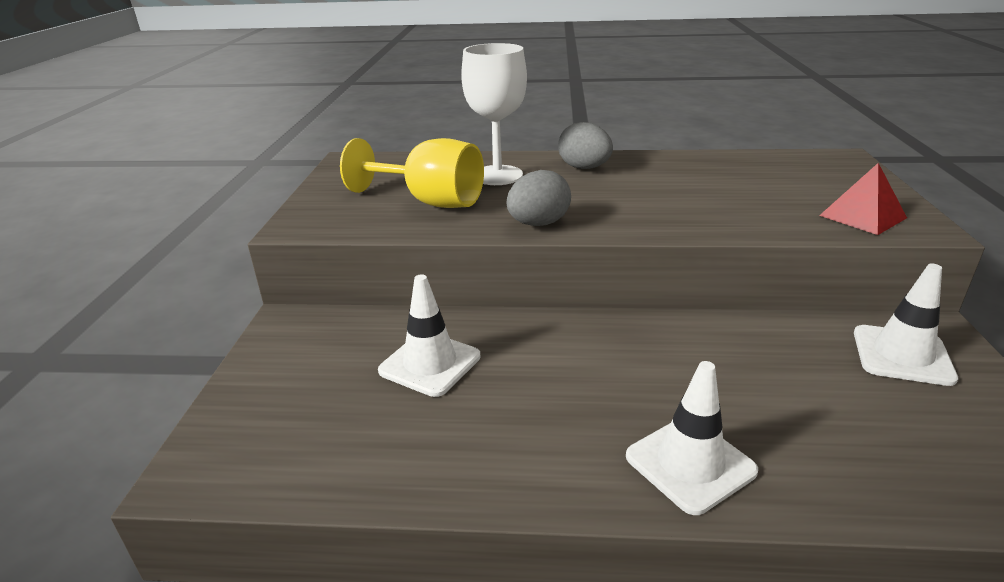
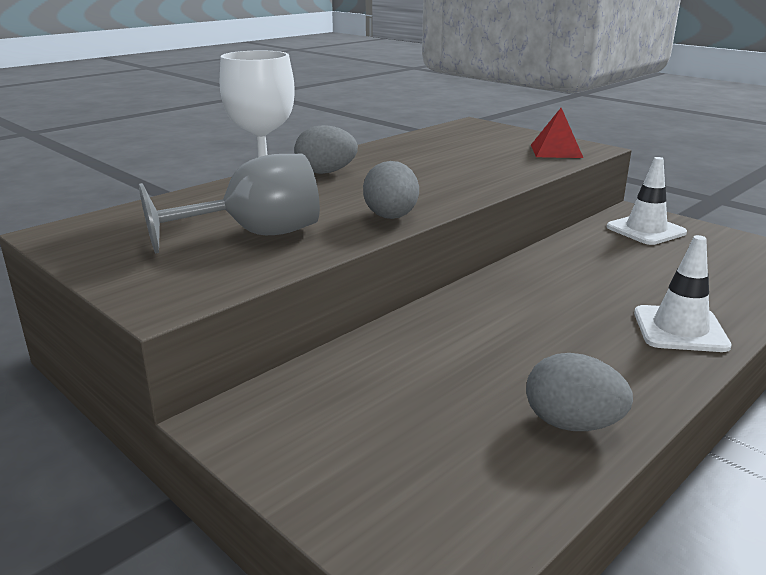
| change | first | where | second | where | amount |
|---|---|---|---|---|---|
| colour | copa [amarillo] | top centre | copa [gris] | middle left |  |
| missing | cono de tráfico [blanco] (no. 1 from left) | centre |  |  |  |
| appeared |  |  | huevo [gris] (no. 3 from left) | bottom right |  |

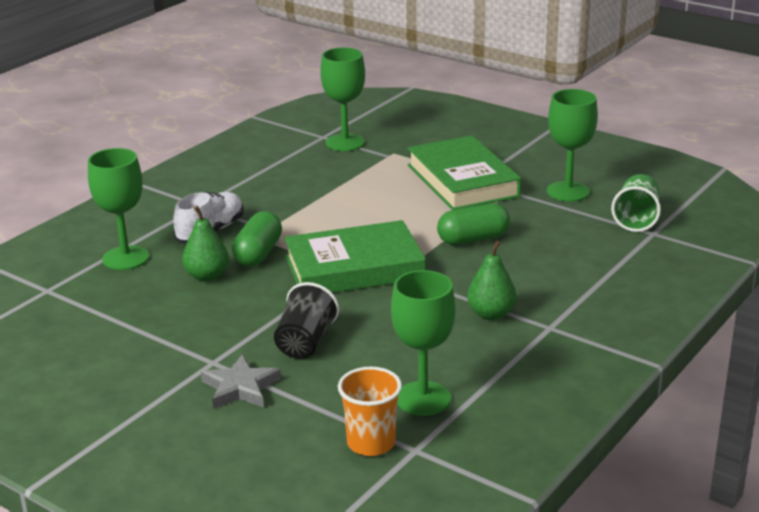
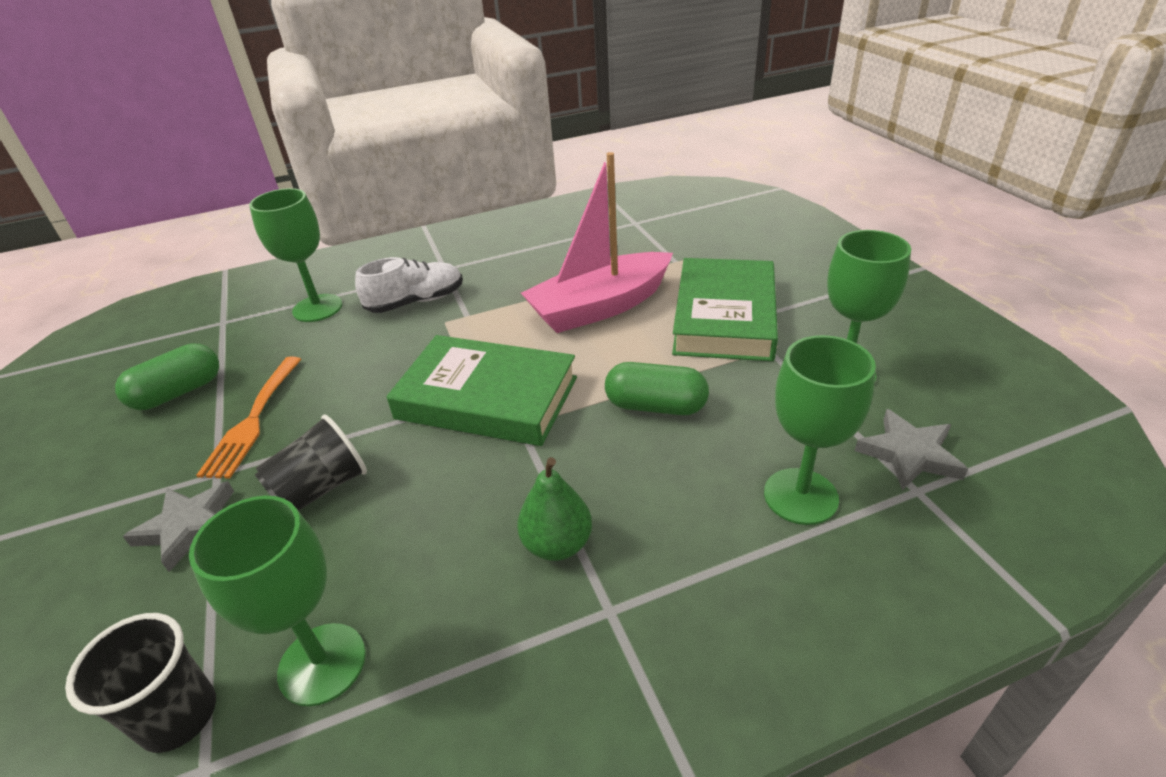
| change | first | where | second | where | amount |
|---|---|---|---|---|---|
| missing | pera [verde] (no. 1 from left) | middle left |  |  |  |
| relocated | cápsula [verde] (no. 1 from left) | centre |  | middle left |  |
| relocated | copa [verde] (no. 2 from left in the first image) | top centre | copa [verde] (no. 3 from left) | middle right |  |
| colour | vaso [naranja] | bottom centre | vaso [negro] (no. 1 from left) | bottom left |  |
| exchanged | vaso [verde] | middle right | estrella [gris] (no. 2 from left) | middle right |  |
| appeared |  |  | tenedor [naranja] | middle left |  |
| appeared |  |  | barco [rosa] | top centre |  |

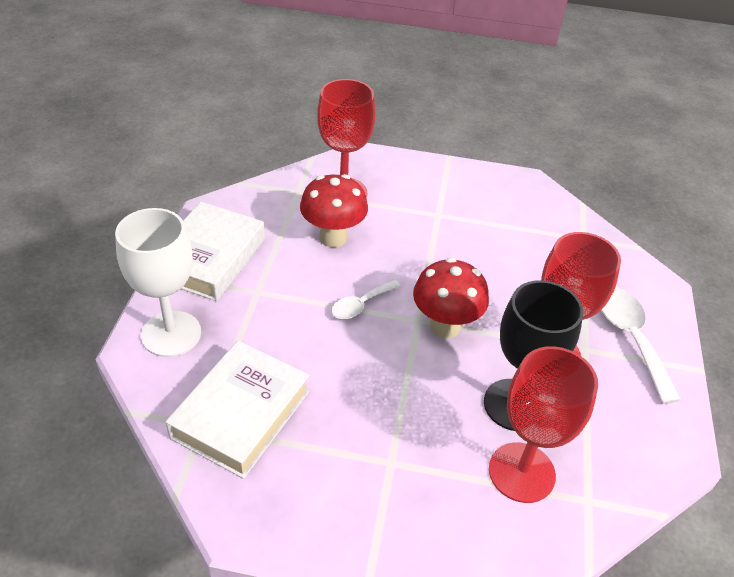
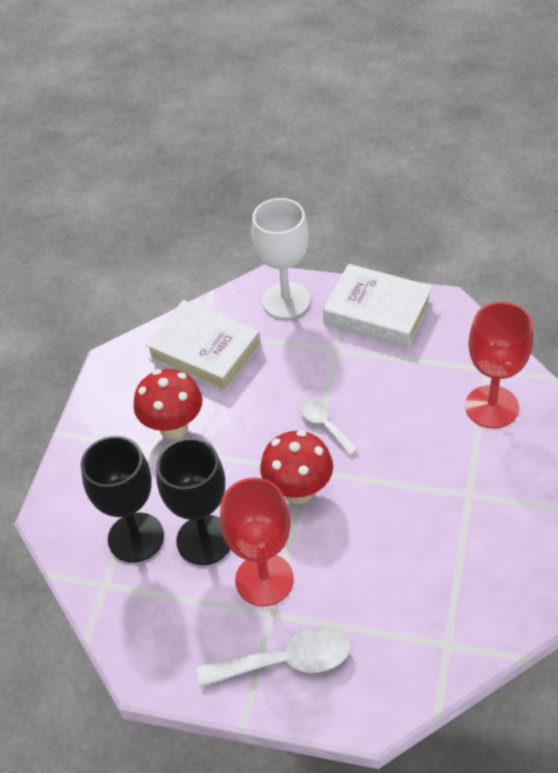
| change | first | where | second | where | amount |
|---|---|---|---|---|---|
| relocated | seta [rojo] (no. 1 from left) | centre |  | middle left |  |
| colour | copa [rojo] (no. 2 from left) | bottom right | copa [negro] (no. 1 from left) | middle left |  |

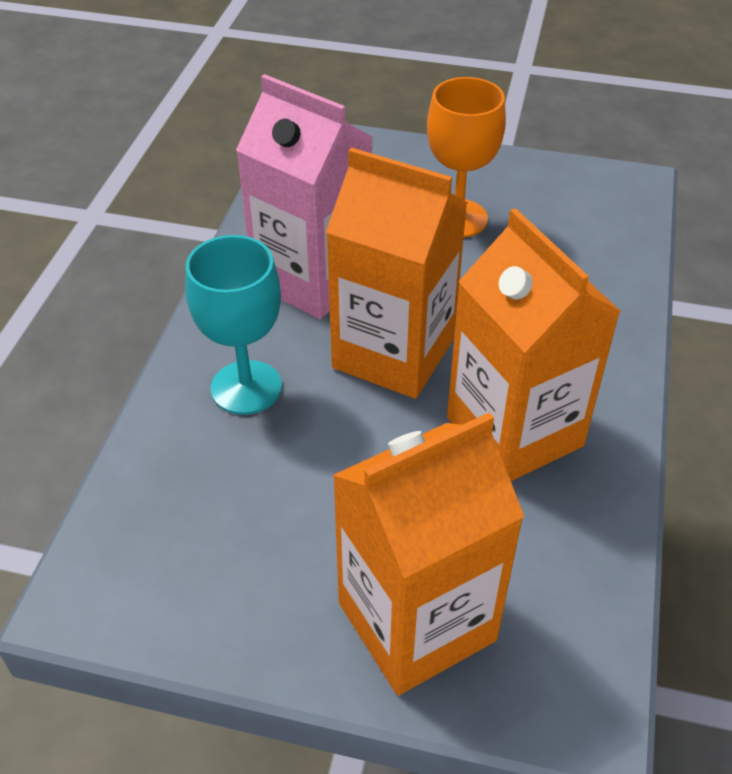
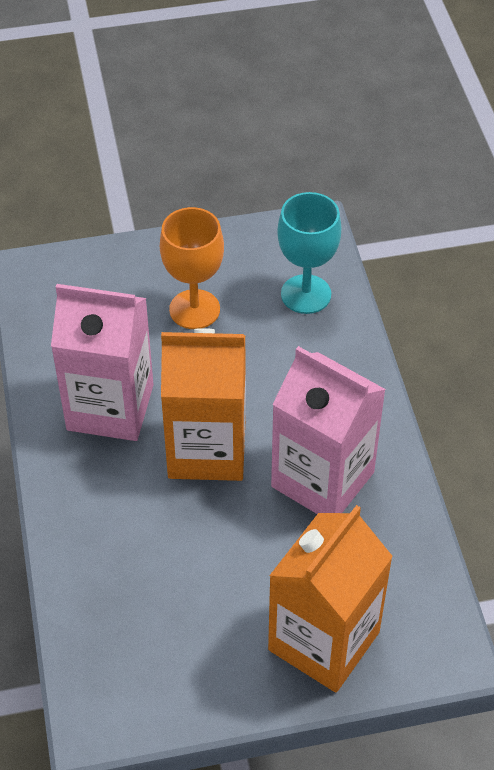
| change | first | where | second | where | amount |
|---|---|---|---|---|---|
| relocated | copa [turquesa] | middle left |  | top centre |  |
| colour | cartón de leche [naranja] (no. 3 from left) | middle right | cartón de leche [rosa] (no. 2 from left) | centre |  |

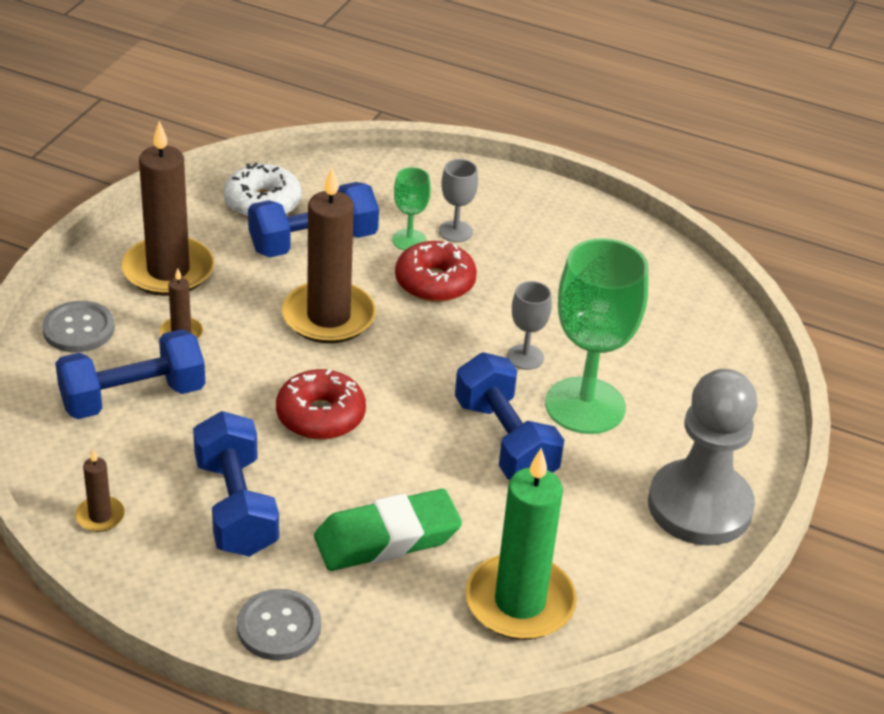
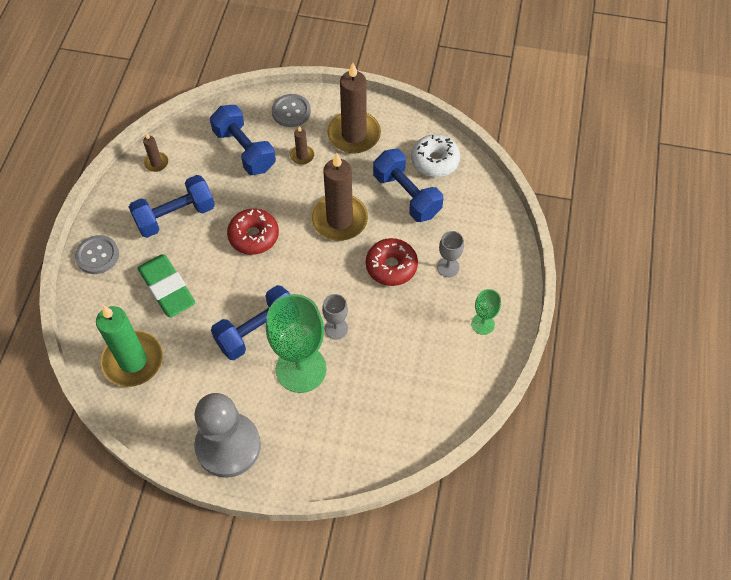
| change | first | where | second | where | amount |
|---|---|---|---|---|---|
| relocated | copa [verde] (no. 1 from left in the first image) | top centre | copa [verde] (no. 2 from left) | centre |  |

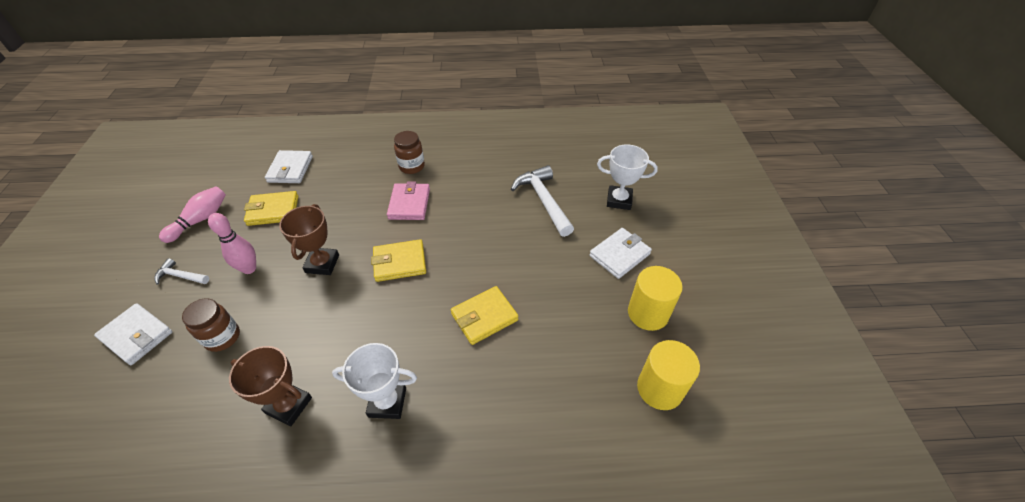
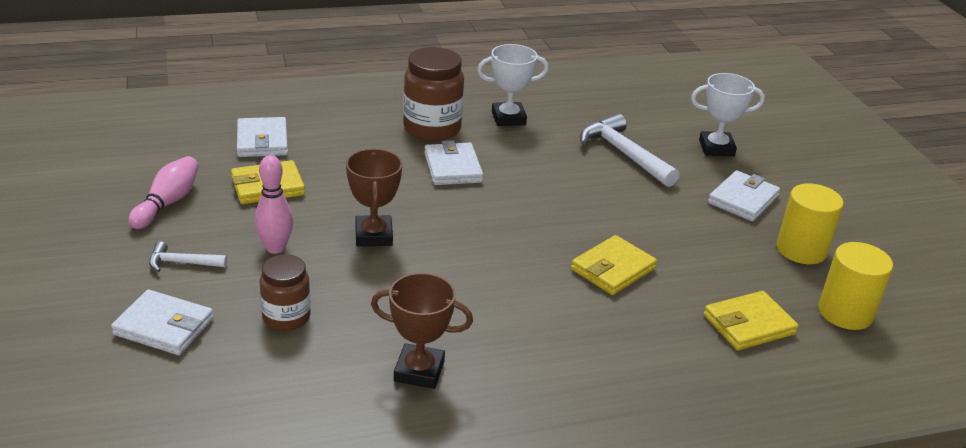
| change | first | where | second | where | amount |
|---|---|---|---|---|---|
| relocated | trofeo [blanco] (no. 1 from left) | bottom centre |  | top centre |  |
| relocated | cartera [amarillo] (no. 2 from left in the first image) | centre | cartera [amarillo] (no. 3 from left) | bottom right |  |
| colour | cartera [rosa] | centre | cartera [blanco] (no. 3 from left) | centre |  |
| size | tarro [marrón] (no. 2 from left) | top centre |  | top centre | x1.60 |

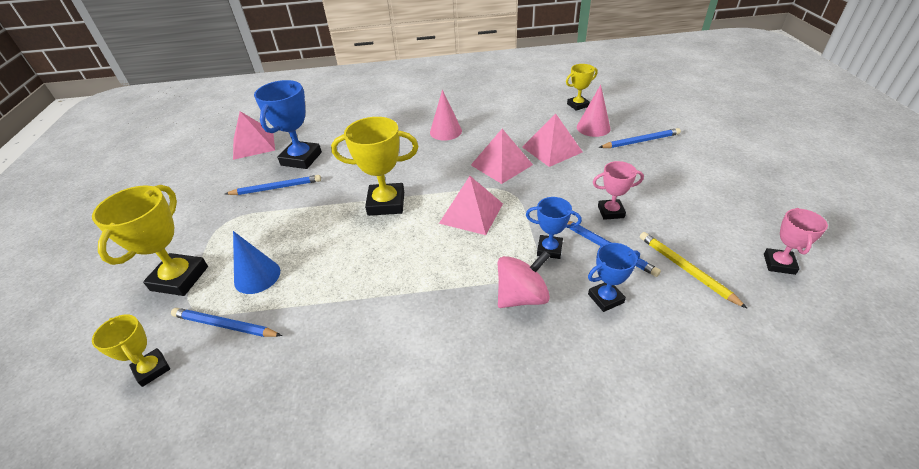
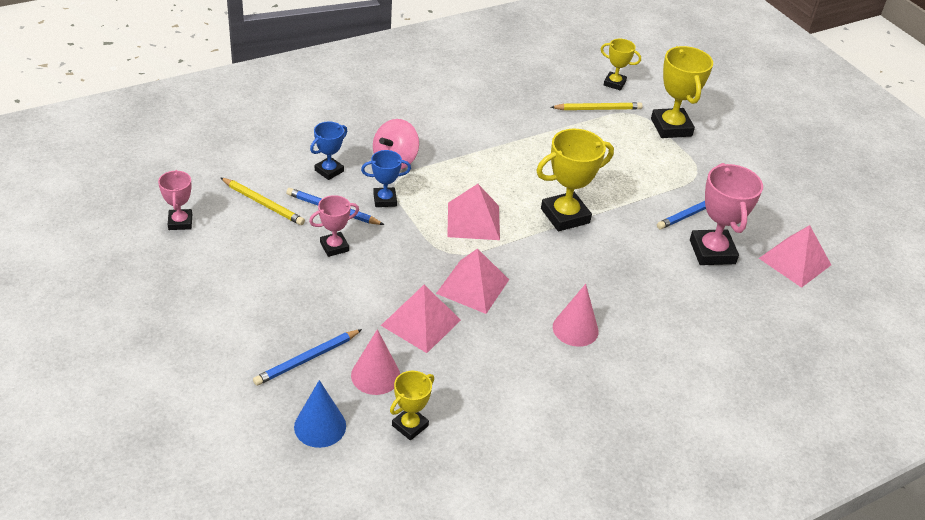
| change | first | where | second | where | amount |
|---|---|---|---|---|---|
| colour | lápiz [azul] (no. 1 from left) | bottom left | lápiz [amarillo] (no. 2 from left) | top centre |  |
| relocated | cono [azul] | middle left |  | bottom centre |  |
| colour | trofeo [azul] (no. 1 from left) | top left | trofeo [rosa] (no. 3 from left) | middle right |  |

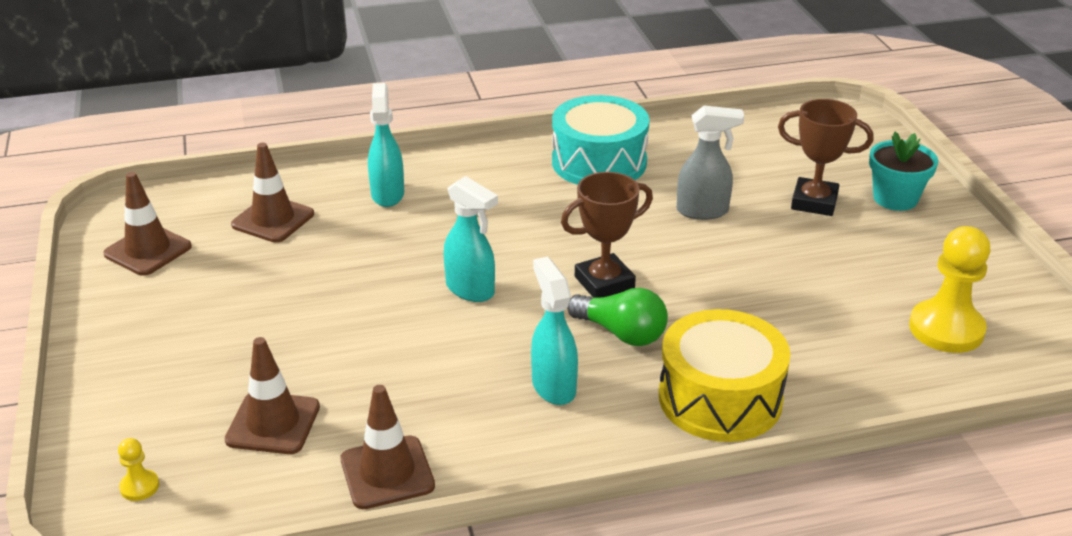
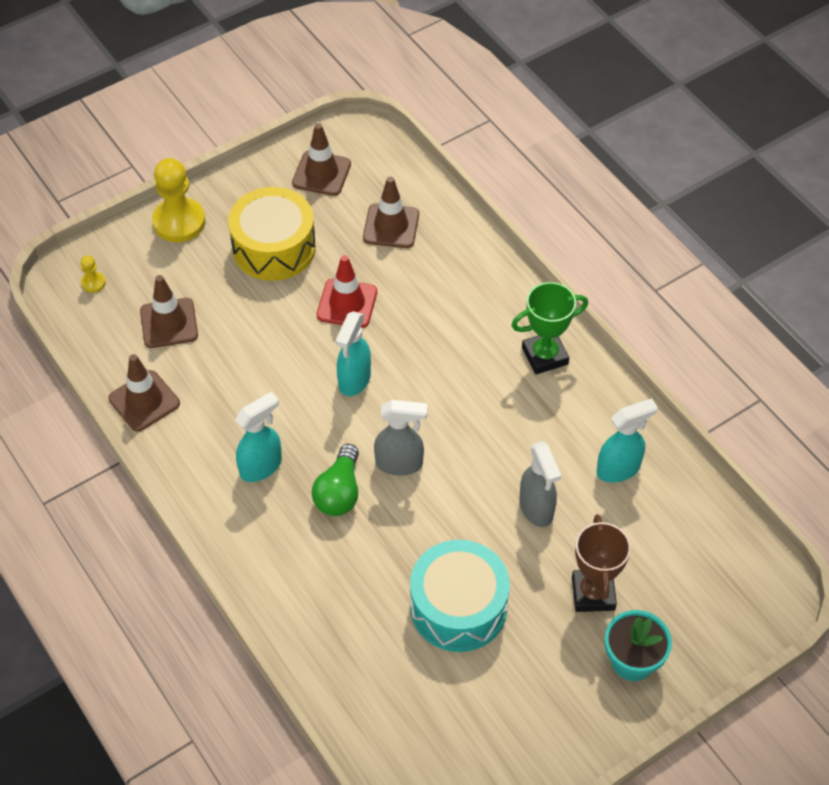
| change | first | where | second | where | amount |
|---|---|---|---|---|---|
| relocated | pulverizador [turquesa] (no. 1 from left in the first image) | top centre | pulverizador [turquesa] (no. 3 from left) | middle right |  |
| relocated | tambor [turquesa] | top centre |  | bottom centre |  |
| exchanged | trofeo [marrón] (no. 1 from left) | centre | pulverizador [gris] (no. 1 from left) | centre |  |
| relocated | tambor [amarillo] | bottom right |  | top left |  |
| relocated | peón [amarillo] (no. 2 from left) | middle right |  | top left |  |
| appeared |  |  | cono de tráfico [rojo] | centre |  |
| appeared |  |  | trofeo [verde] | centre |  |

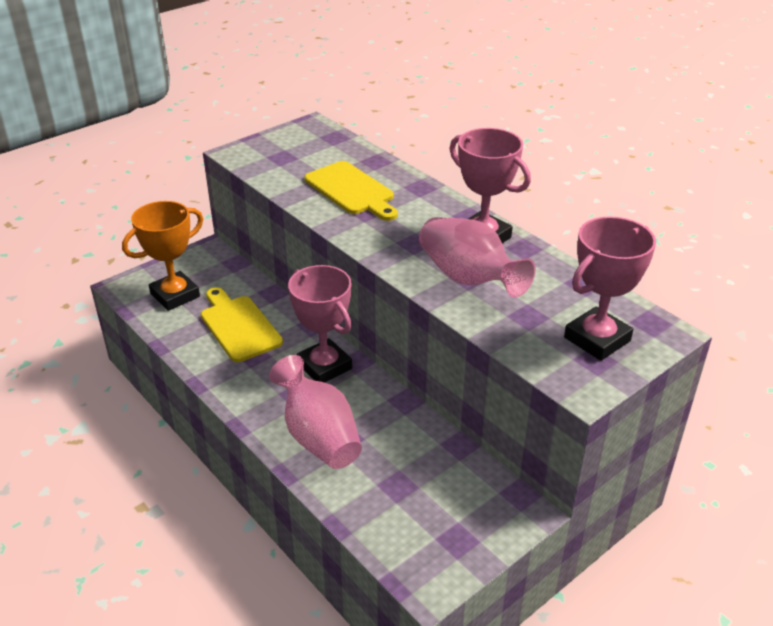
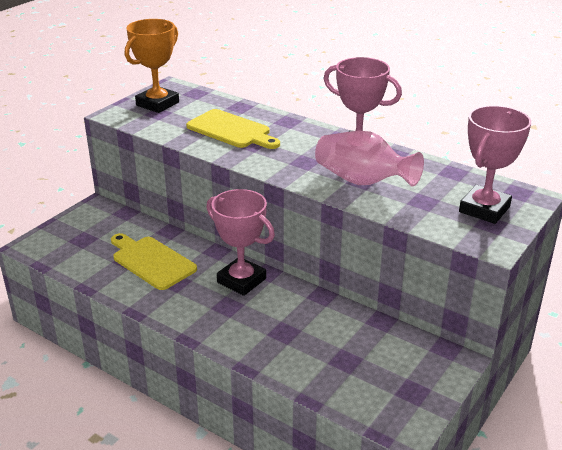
| change | first | where | second | where | amount |
|---|---|---|---|---|---|
| relocated | trofeo [naranja] | middle left |  | top left |  |
| missing | florero [rosa] (no. 1 from left) | centre |  |  |  |

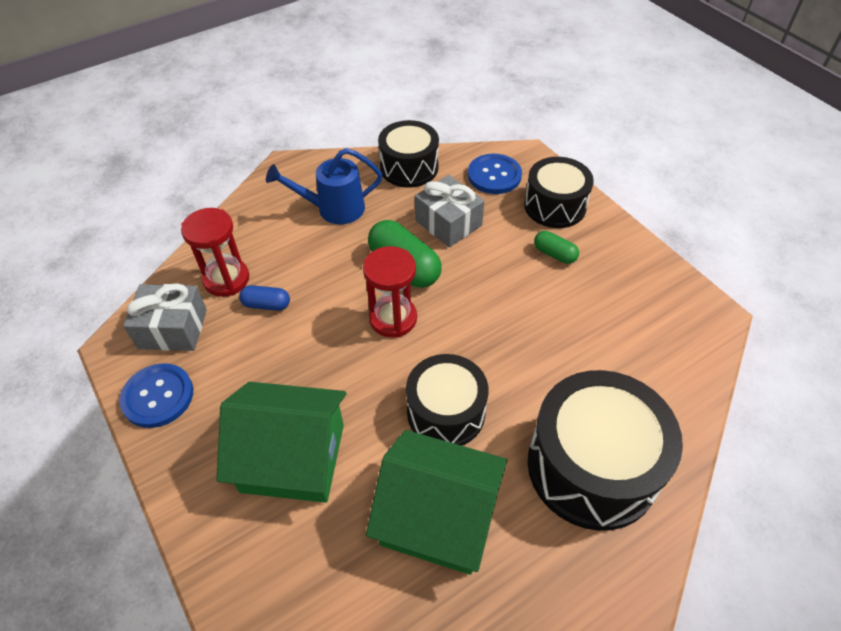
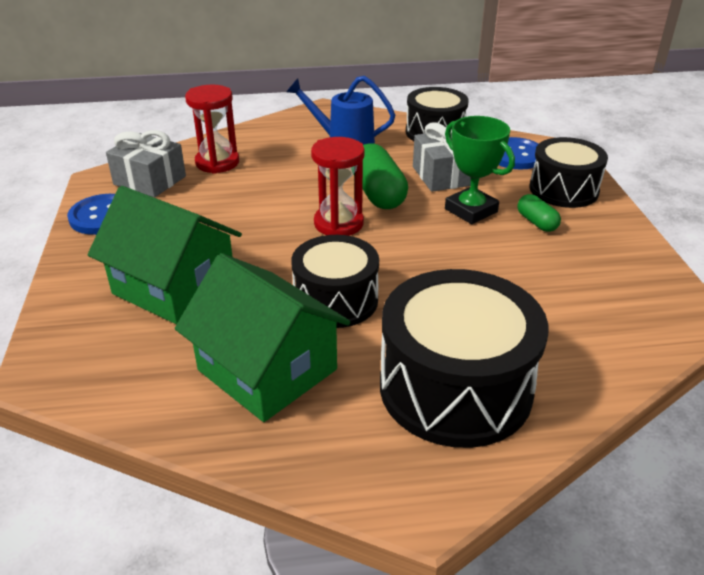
| change | first | where | second | where | amount |
|---|---|---|---|---|---|
| missing | cápsula [azul] | middle left |  |  |  |
| appeared |  |  | trofeo [verde] | top right |  |

